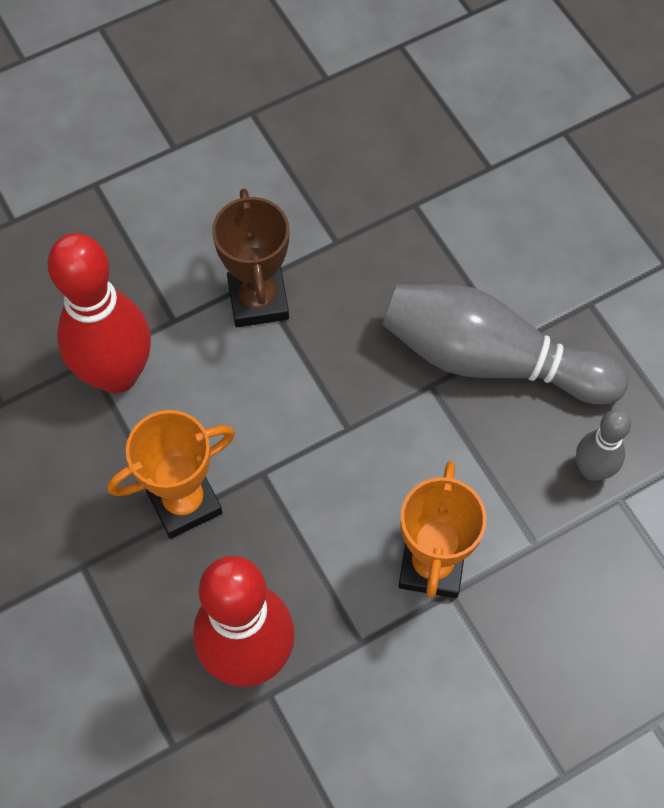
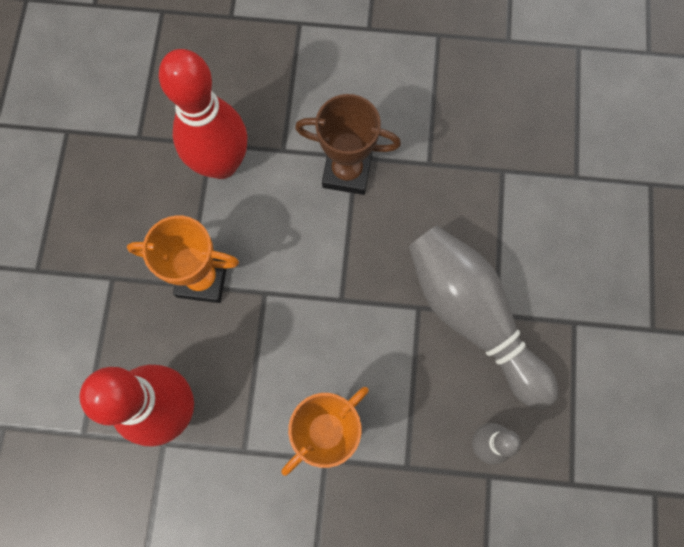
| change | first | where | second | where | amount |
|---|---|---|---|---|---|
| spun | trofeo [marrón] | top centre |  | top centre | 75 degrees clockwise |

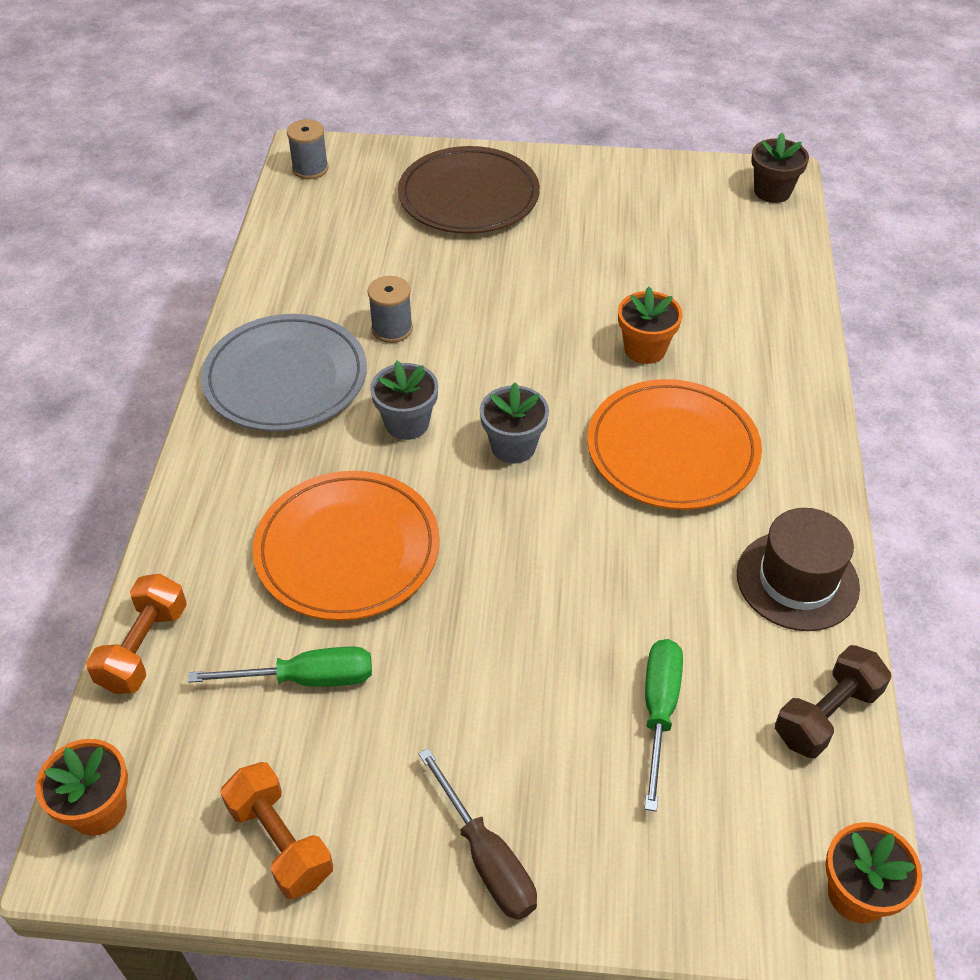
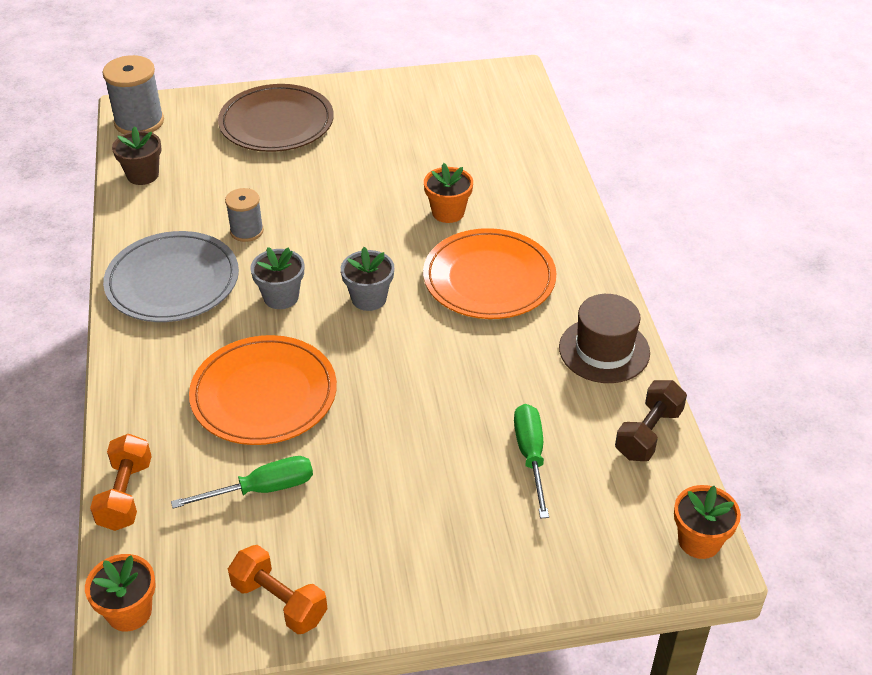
| change | first | where | second | where | amount |
|---|---|---|---|---|---|
| size | carrete [gris] (no. 1 from left) | top left |  | top left | x1.64 |
| missing | destornillador [marrón] | bottom centre |  |  |  |
| relocated | maceta [marrón] | top right |  | top left |  |

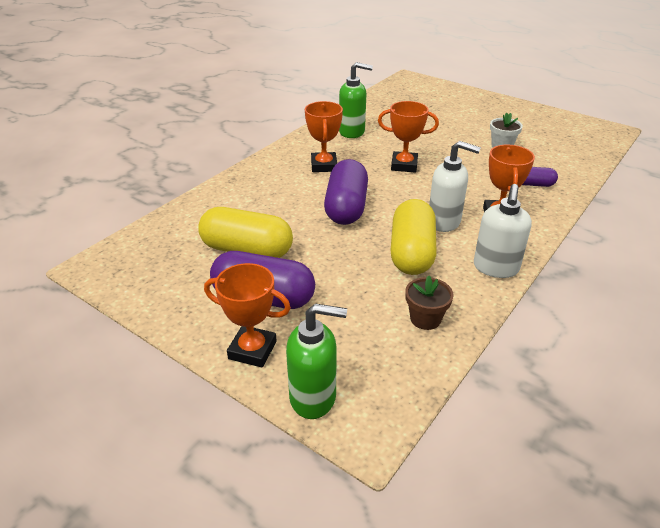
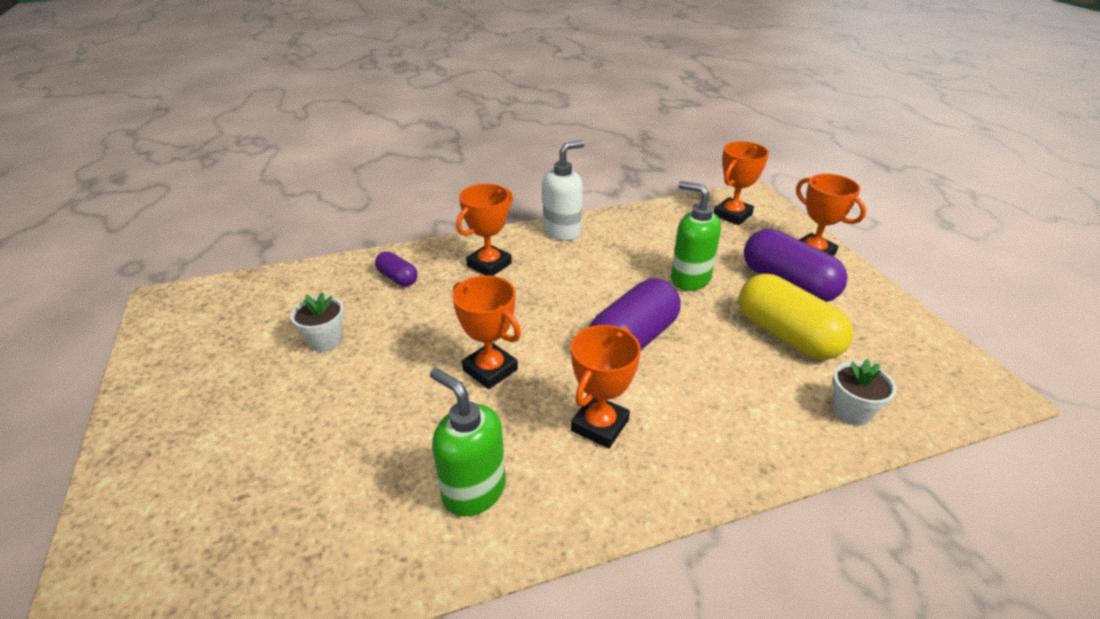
| change | first | where | second | where | amount |
|---|---|---|---|---|---|
| relocated | dispensador de jabón [verde] (no. 1 from left in the first image) | bottom centre | dispensador de jabón [verde] (no. 2 from left) | centre |  |
| missing | cápsula [amarillo] (no. 2 from left) | centre |  |  |  |
| missing | maceta [marrón] | centre |  |  |  |
| missing | dispensador de jabón [blanco] (no. 1 from left) | middle right |  |  |  |
| appeared |  |  | trofeo [naranja] (no. 4 from left) | top right |  |
| appeared |  |  | maceta [blanco] (no. 2 from left) | middle right |  |

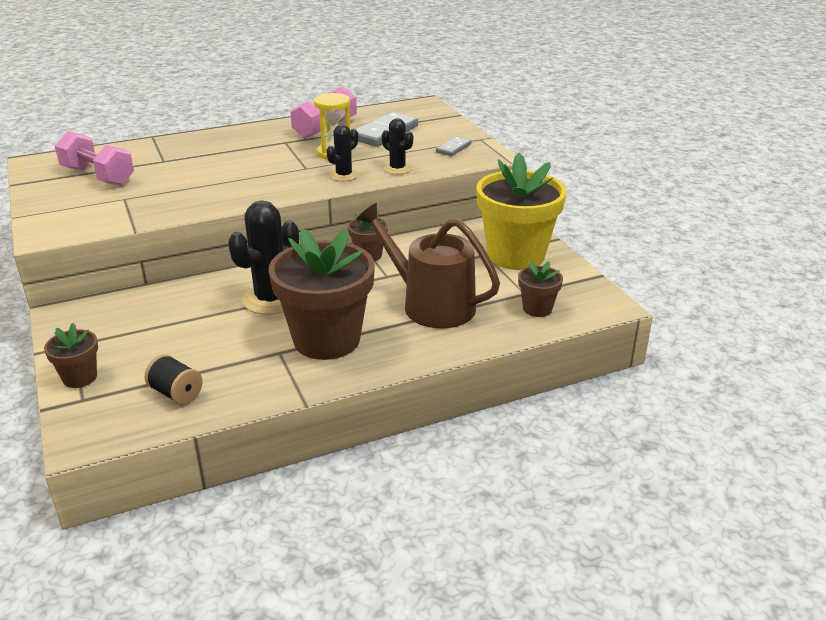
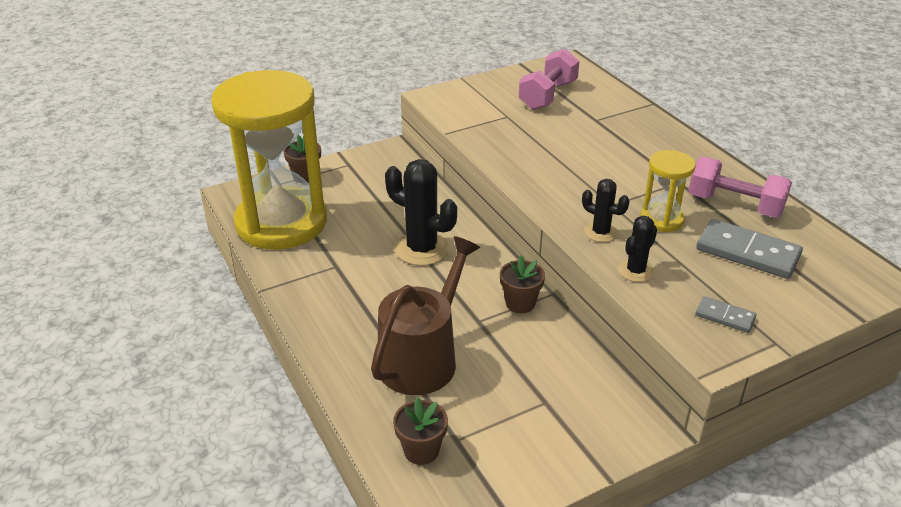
| change | first | where | second | where | amount |
|---|---|---|---|---|---|
| exchanged | carrete [negro] | middle left | reloj de arena [amarillo] (no. 1 from left) | top left |  |
| missing | maceta [marrón] (no. 2 from left) | centre |  |  |  |
| missing | maceta [amarillo] | centre |  |  |  |

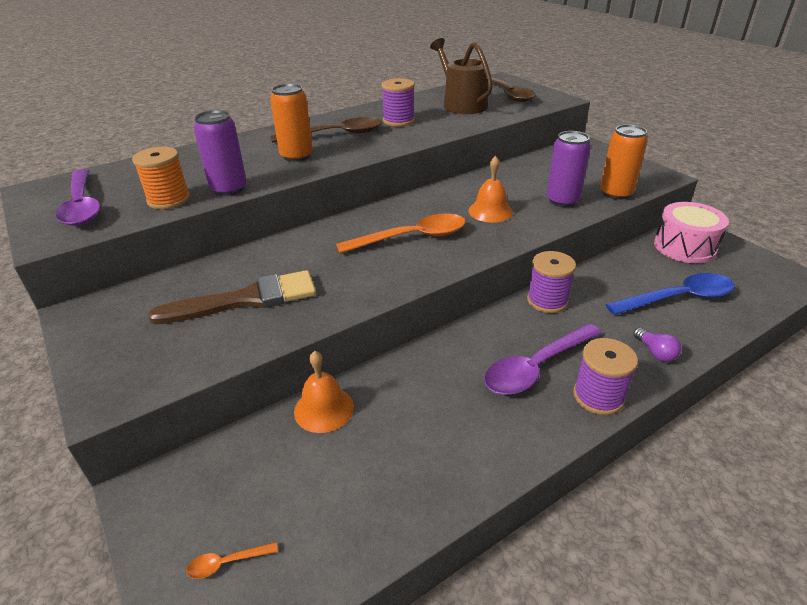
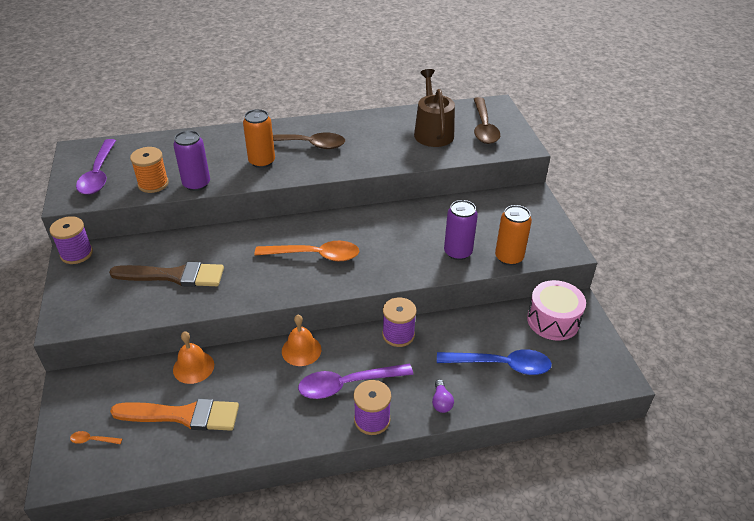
| change | first | where | second | where | amount |
|---|---|---|---|---|---|
| relocated | carrete [morado] (no. 1 from left) | top centre |  | middle left |  |
| relocated | campana [naranja] (no. 2 from left) | top centre |  | centre |  |
| appeared |  |  | pincel [naranja] | bottom left |  |

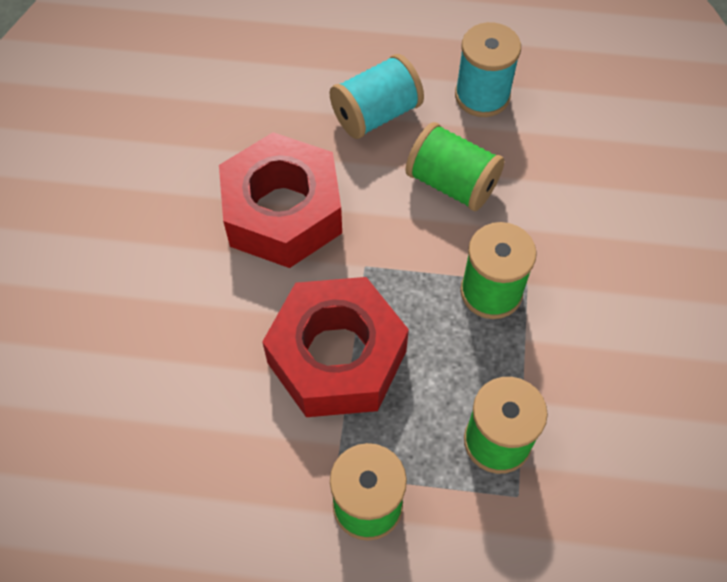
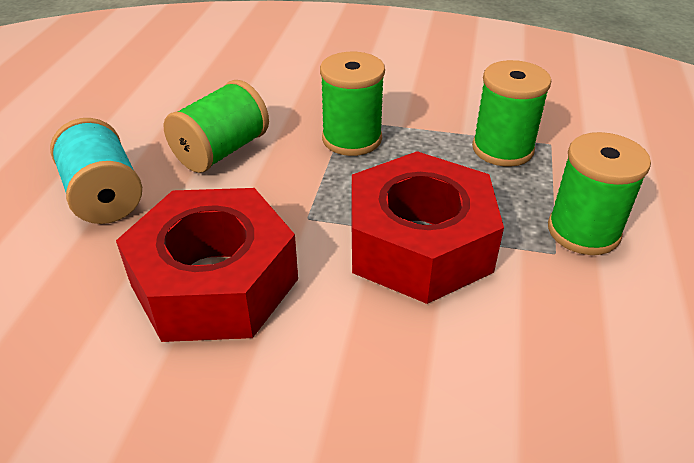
| change | first | where | second | where | amount |
|---|---|---|---|---|---|
| missing | carrete [turquesa] (no. 2 from left) | top right |  |  |  |

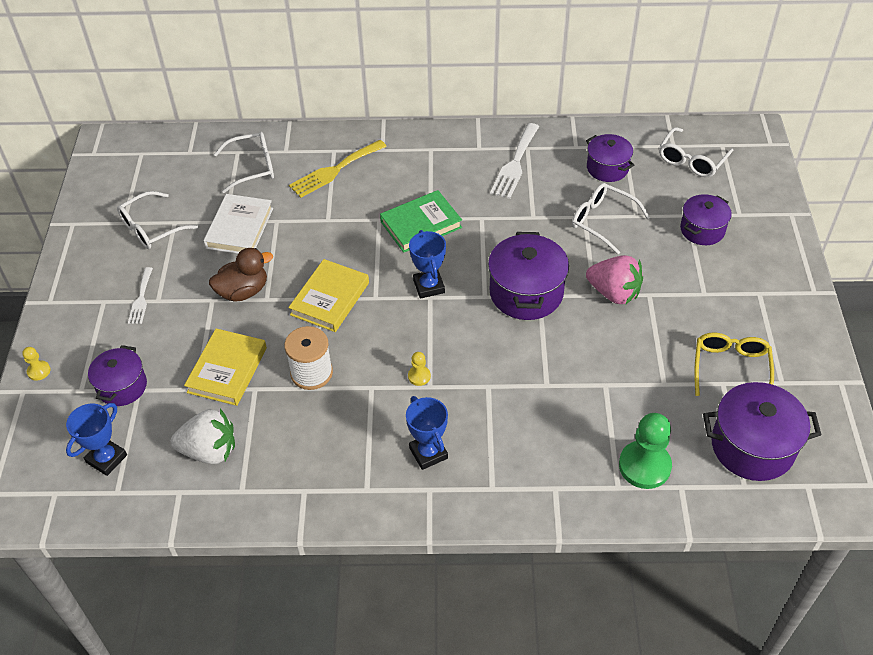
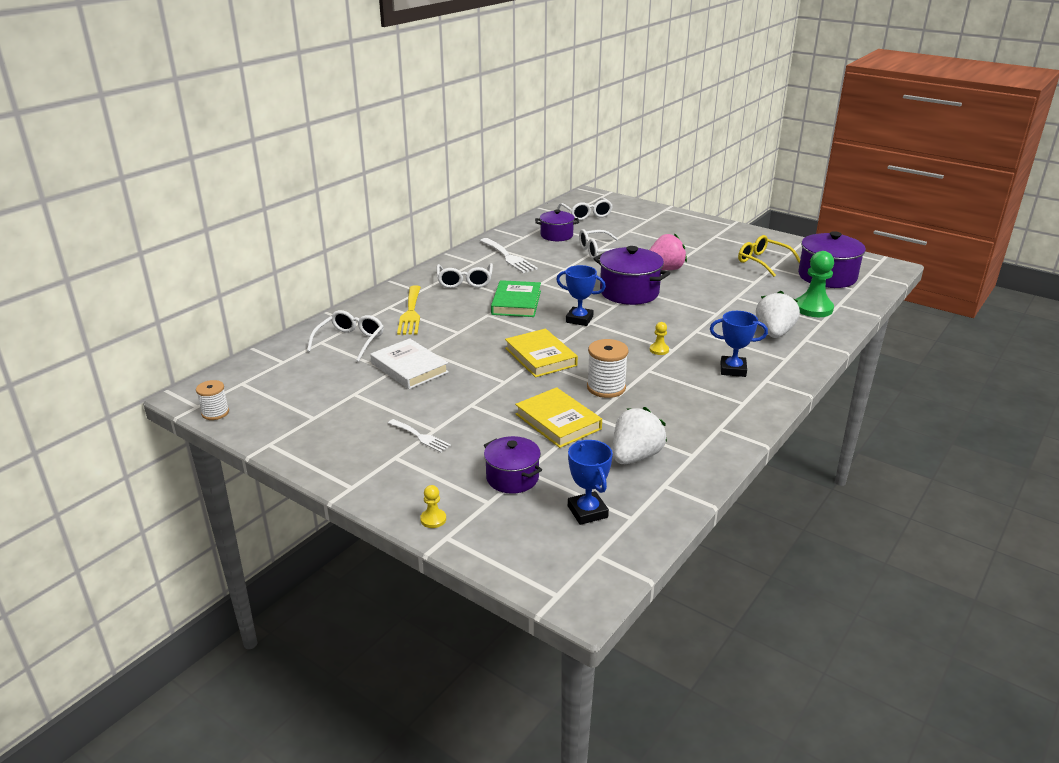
| change | first | where | second | where | amount |
|---|---|---|---|---|---|
| relocated | gafas [blanco] (no. 1 from left in the first image) | middle left | gafas [blanco] (no. 2 from left) | centre |  |
| missing | pato [marrón] | middle left |  |  |  |
| missing | olla [morado] (no. 4 from left) | middle right |  |  |  |
| appeared |  |  | carrete [blanco] (no. 1 from left) | middle left |  |
| appeared |  |  | fresa [blanco] (no. 2 from left) | middle right |  |

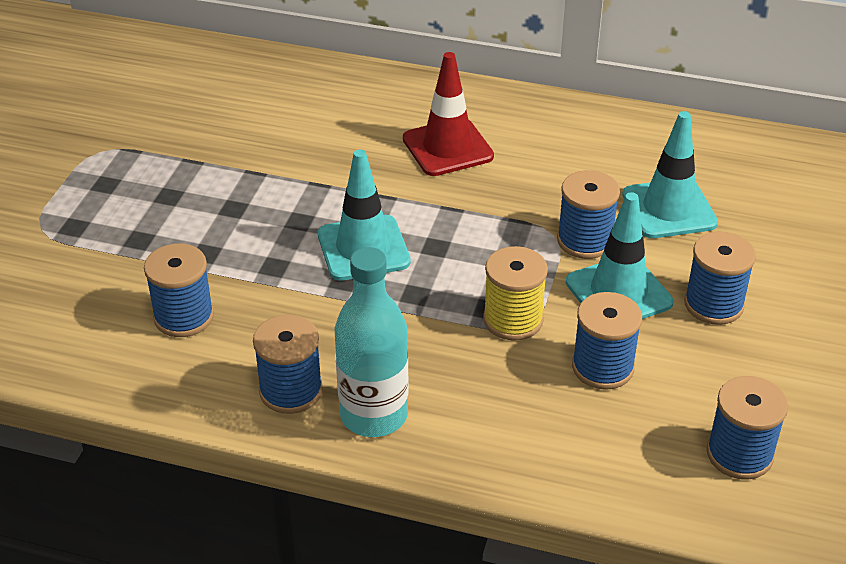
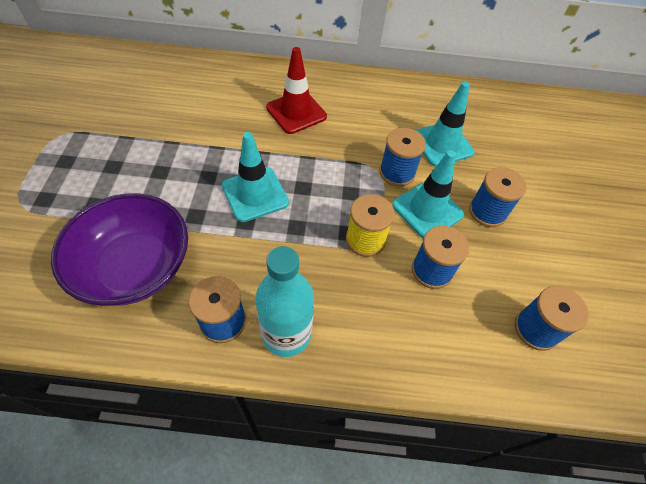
| change | first | where | second | where | amount |
|---|---|---|---|---|---|
| exchanged | carrete [azul] (no. 1 from left) | middle left | cuenco [morado] | middle left |  |

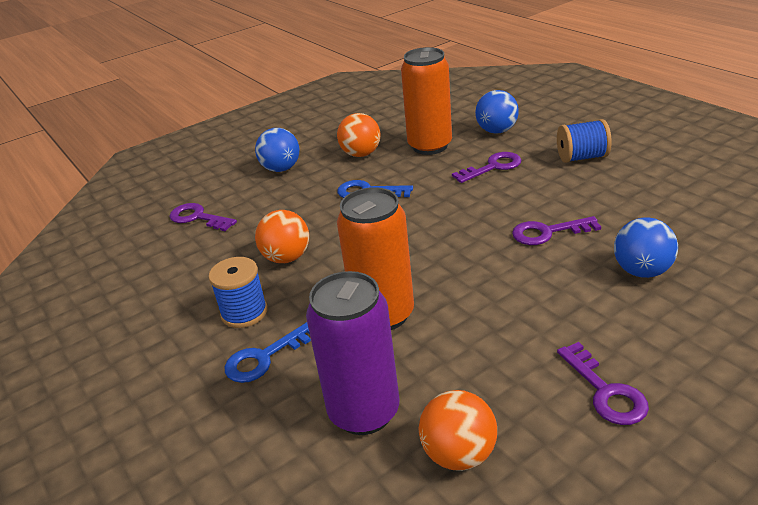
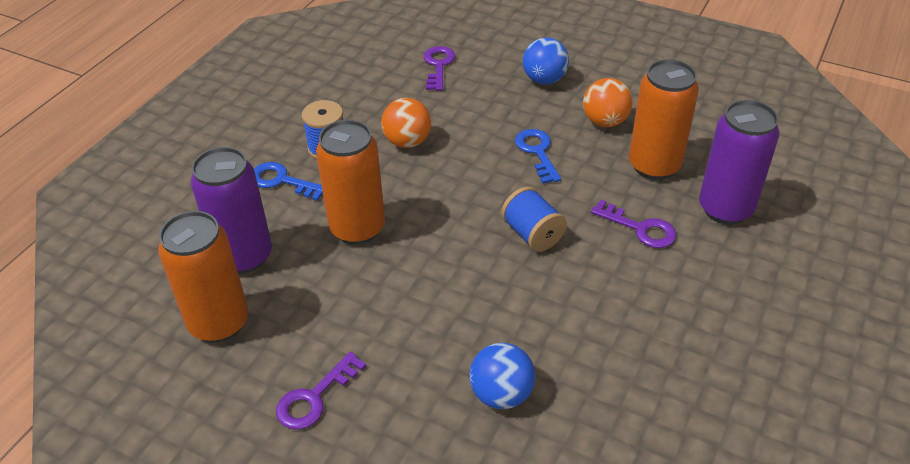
| change | first | where | second | where | amount |
|---|---|---|---|---|---|
| exchanged | pelota [naranja] (no. 3 from left) | bottom centre | lata [naranja] (no. 1 from left) | middle left |  |
| exchanged | pelota [azul] (no. 2 from left) | top centre | lata [morado] (no. 2 from left) | middle right |  |
| missing | llave [morado] (no. 3 from left) | middle right |  |  |  |
| relocated | carrete [azul] (no. 2 from left) | top right |  | centre |  |

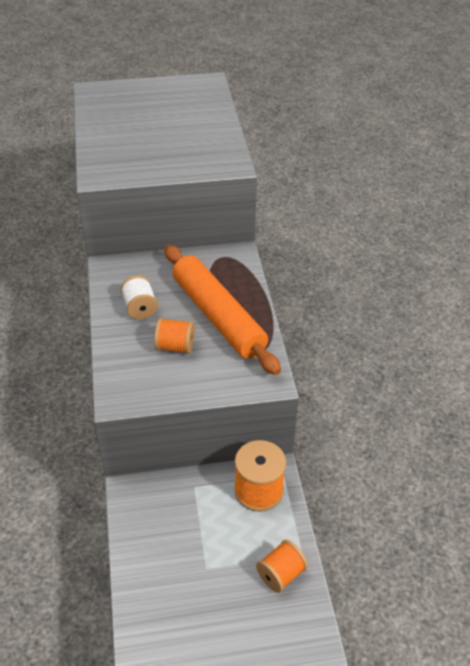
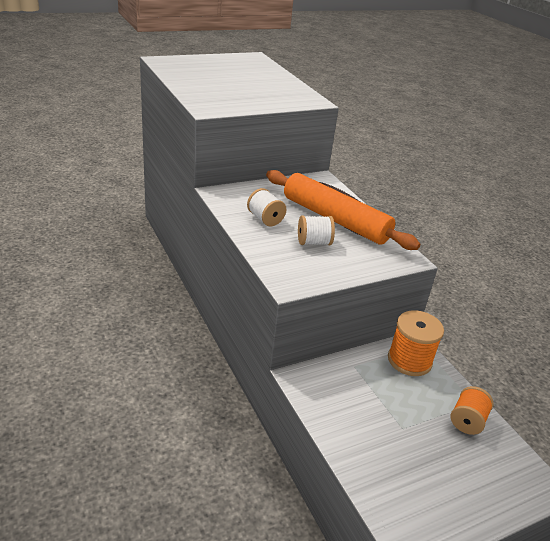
| change | first | where | second | where | amount |
|---|---|---|---|---|---|
| colour | carrete [naranja] (no. 1 from left) | centre | carrete [blanco] (no. 2 from left) | centre |  |

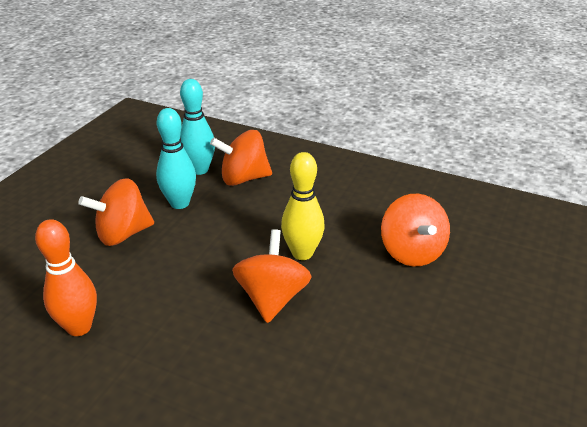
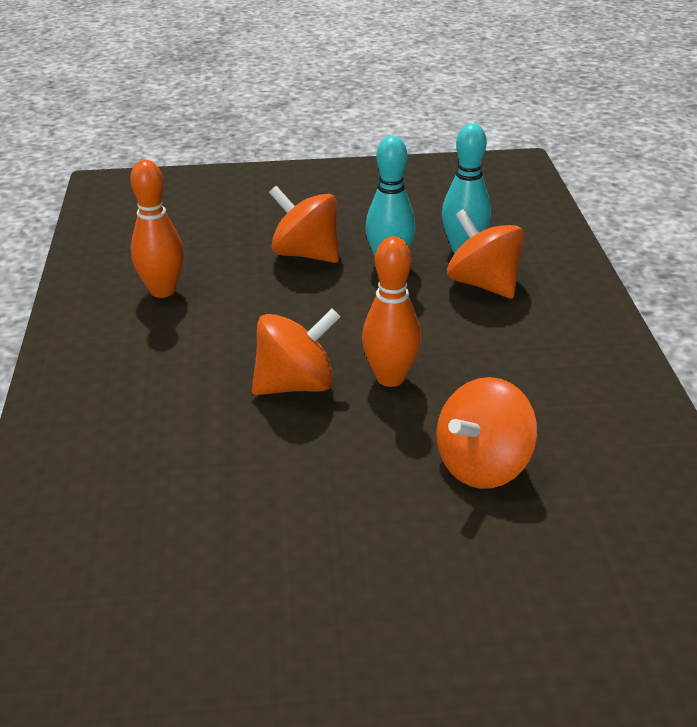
| change | first | where | second | where | amount |
|---|---|---|---|---|---|
| colour | bolo [amarillo] | centre | bolo [naranja] (no. 2 from left) | centre |  |

